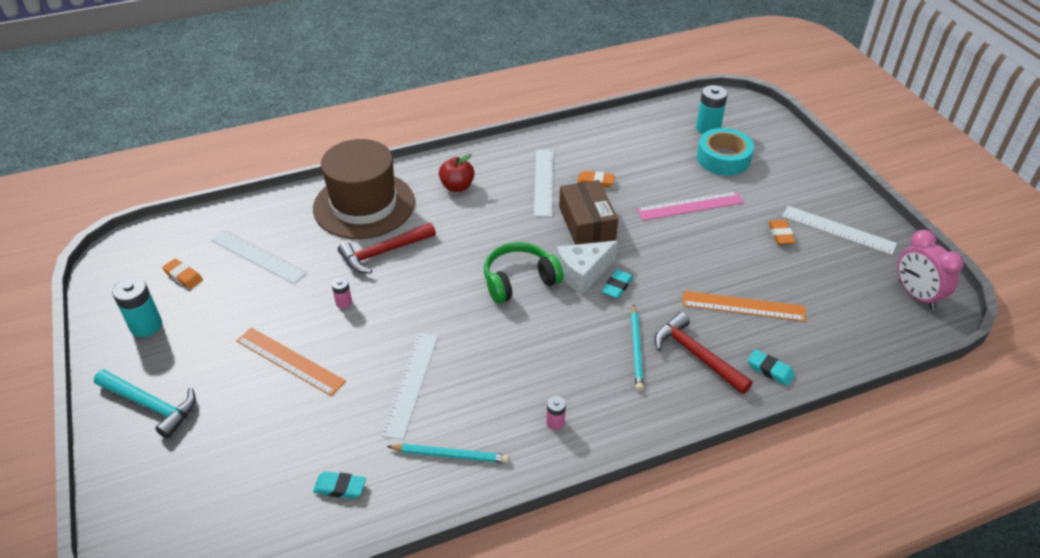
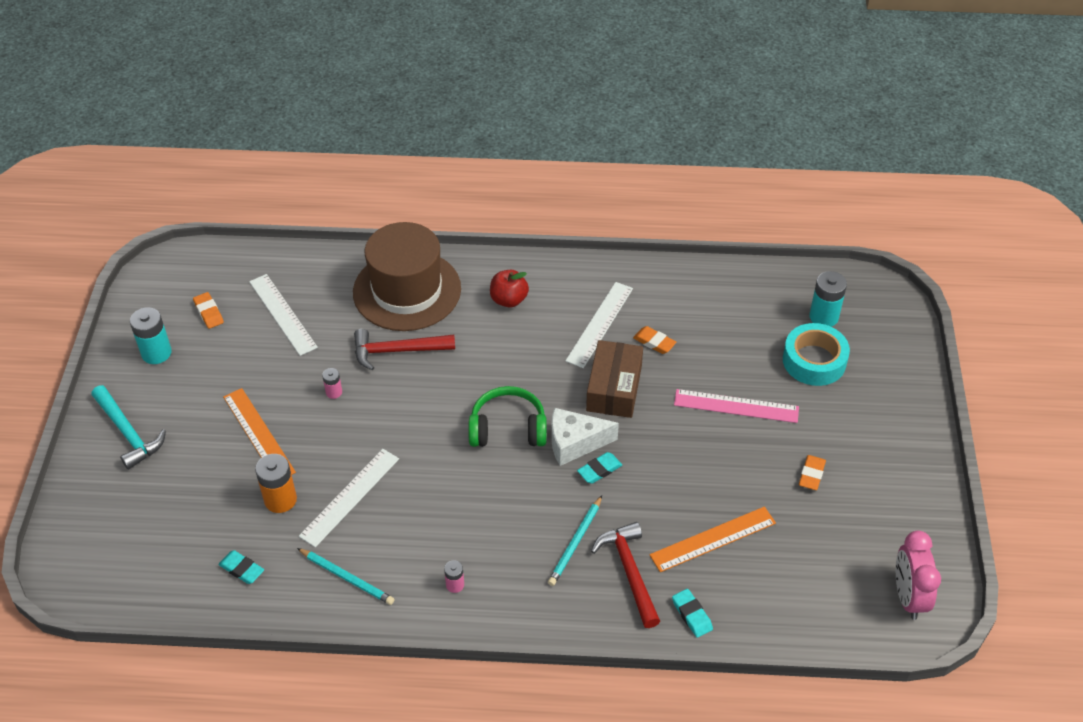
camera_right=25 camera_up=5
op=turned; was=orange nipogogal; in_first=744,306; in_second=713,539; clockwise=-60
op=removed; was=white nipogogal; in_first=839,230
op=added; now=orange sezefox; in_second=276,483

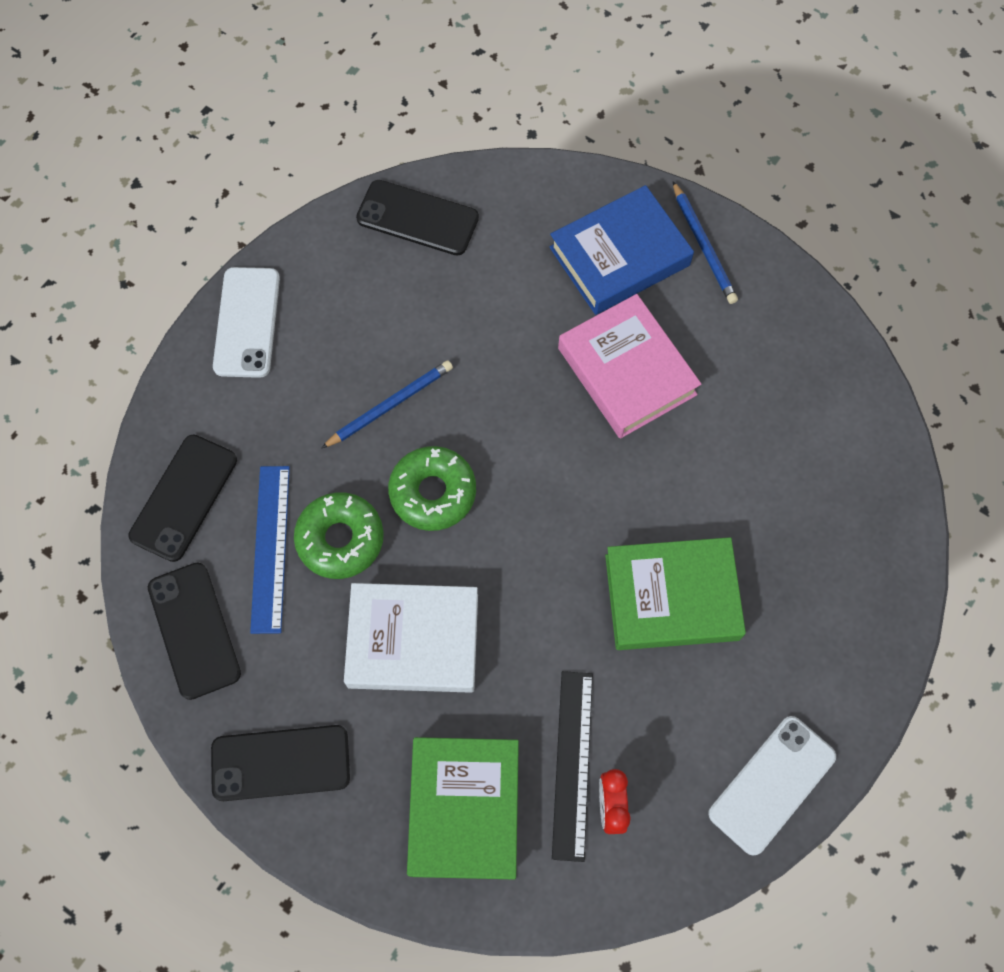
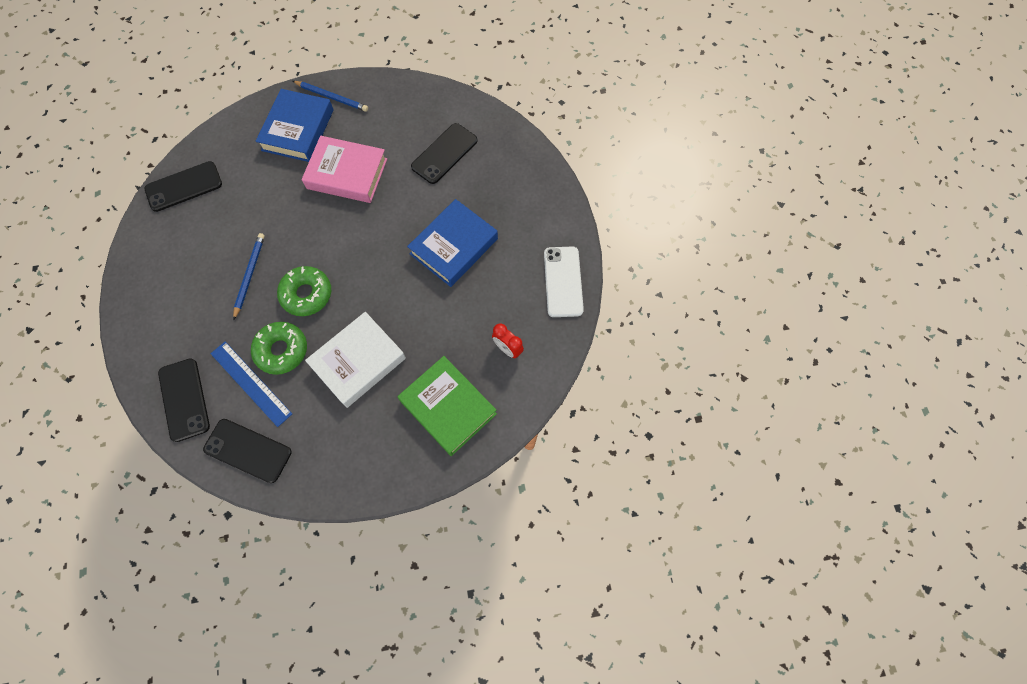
camera_right=-45 camera_up=0
op=moved; was=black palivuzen; in_first=280,763; in_second=444,153
op=removed; was=white palivuzen; in_first=246,322
op=removed; was=black nipogogal; in_first=572,766
op=recoloured; was=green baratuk; now=blue baratuk; in_first=675,593; in_second=452,243

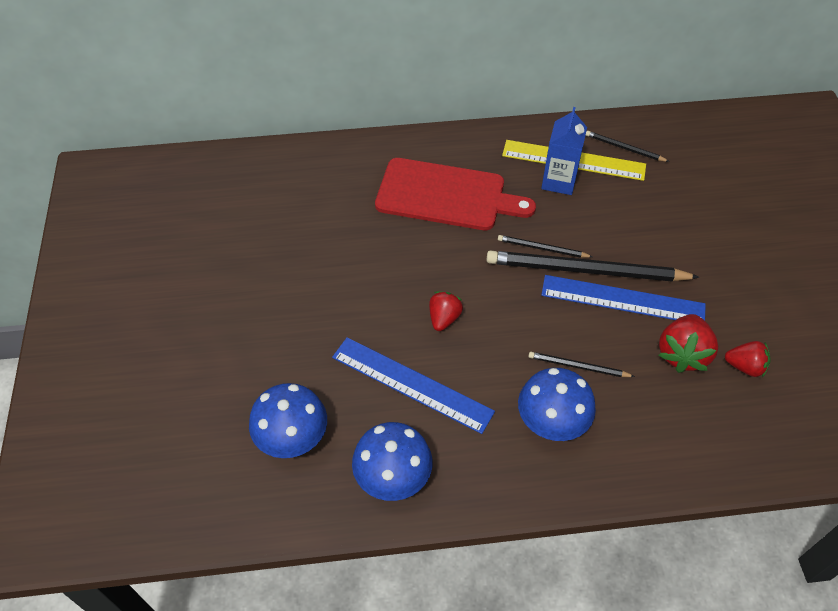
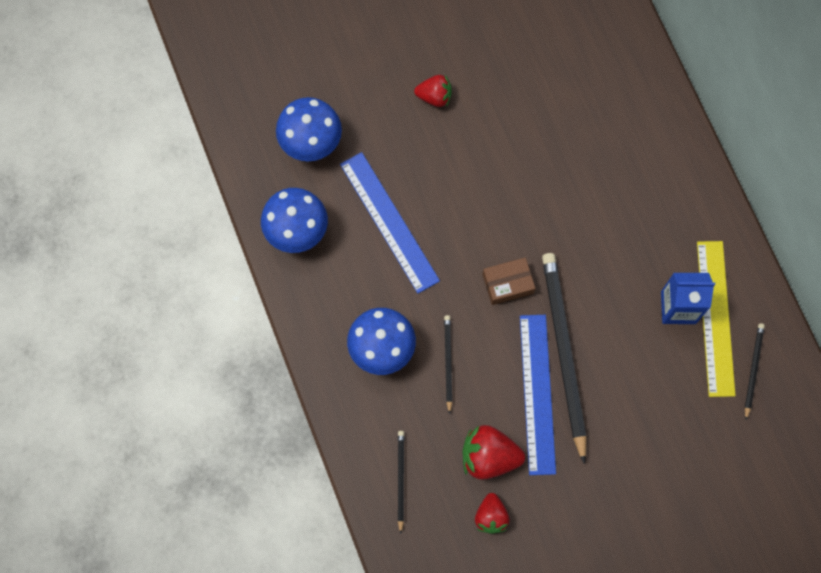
camera_right=75 camera_up=20
op=turned; was=blue nipogogal; in_first=413,385; in_second=390,222; clockwise=-45
op=removed; was=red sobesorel; in_first=455,194
op=moved; was=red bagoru; in_first=446,311; in_second=433,91
op=moved; was=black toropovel; in_first=545,246; in_second=401,482
op=added; now=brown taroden; in_second=508,281

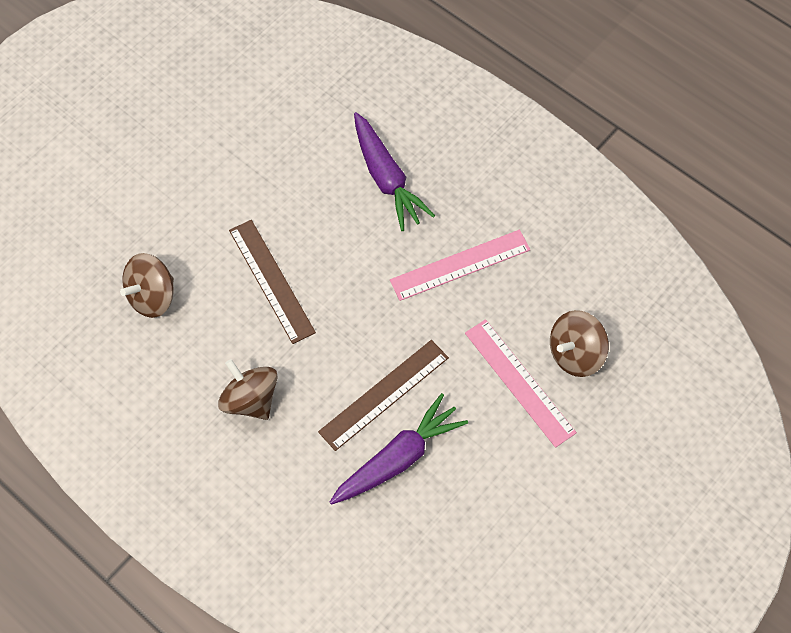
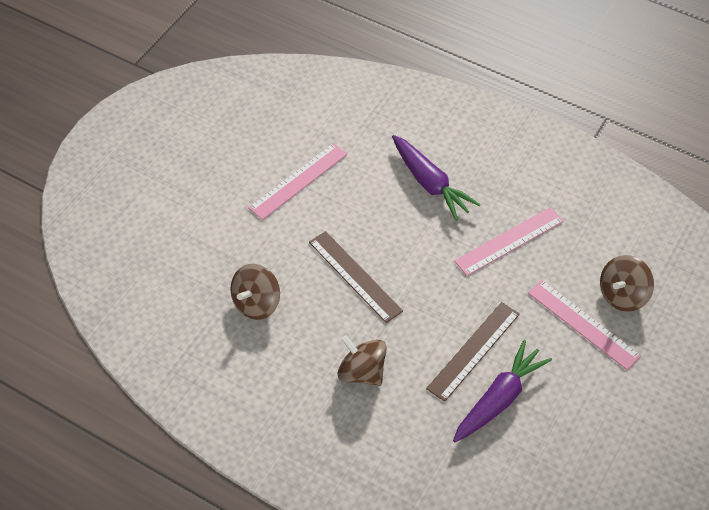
camera_right=-10 camera_up=-10
op=added; now=pink nipogogal; in_second=297,181

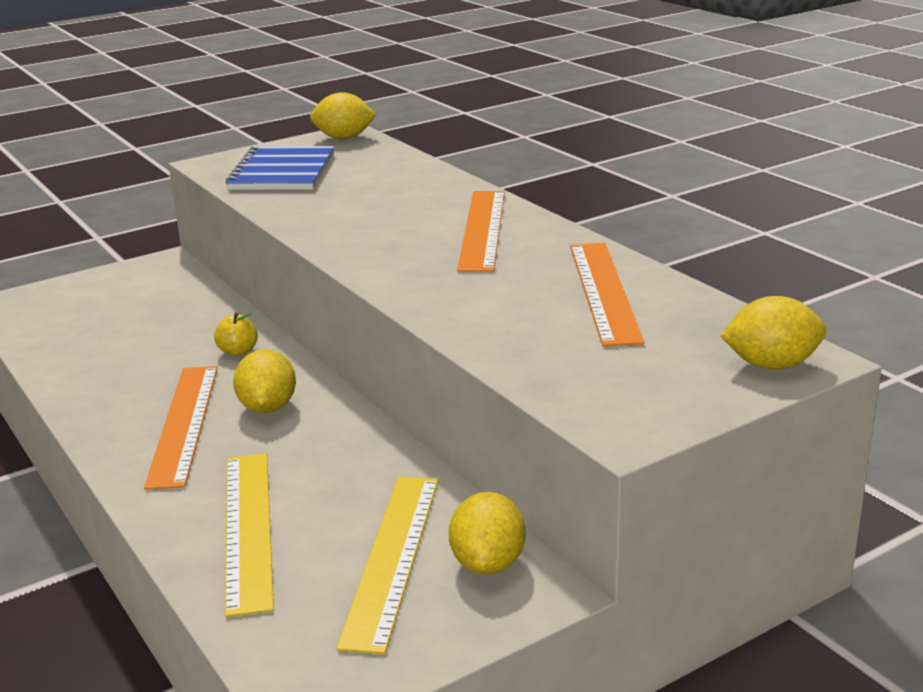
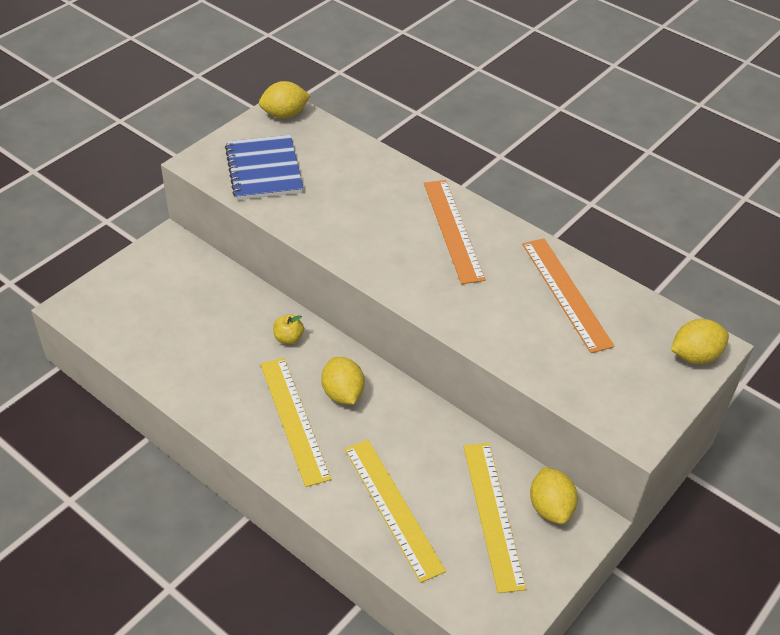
camera_right=-20 camera_up=20
op=recoloured; was=orange nipogogal; now=yellow nipogogal; in_first=181,428; in_second=295,422

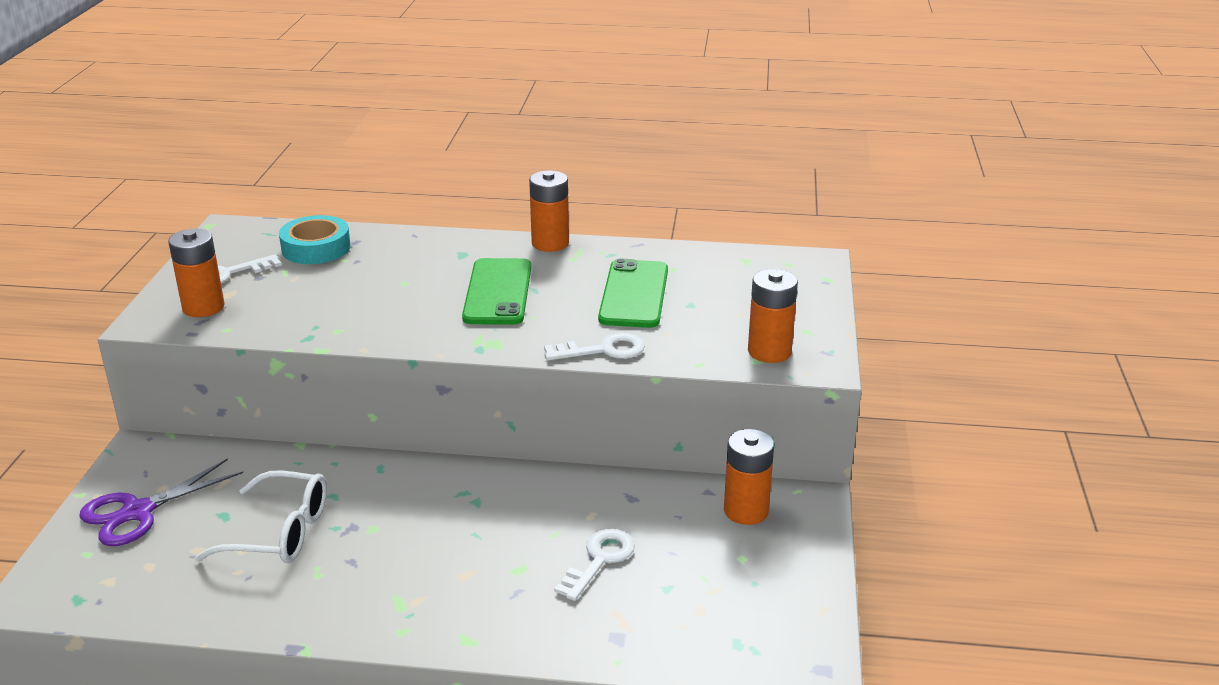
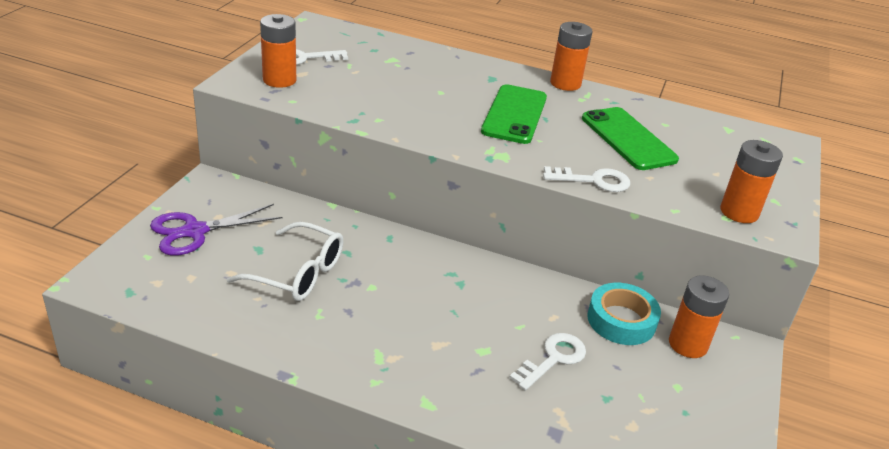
camera_right=10 camera_up=5
op=moved; was=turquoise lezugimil; in_first=315,239; in_second=624,314
op=turned; was=green palivuzen; in_first=633,293; in_second=630,138; clockwise=-45

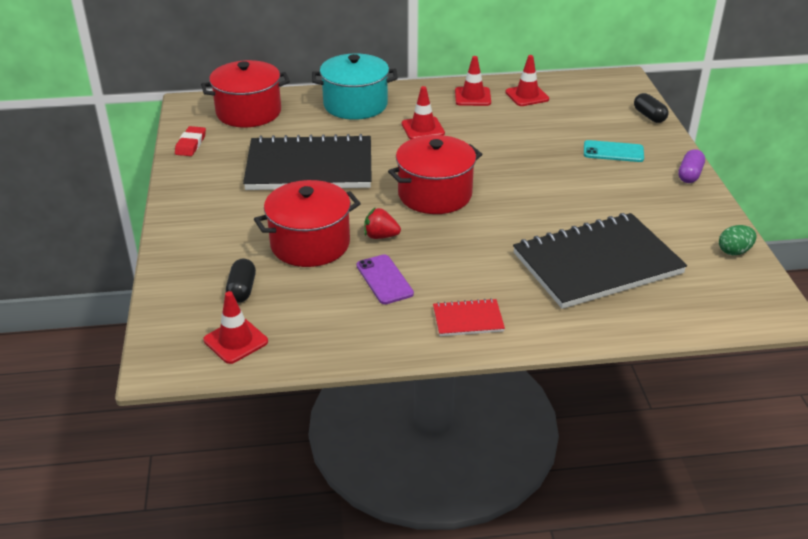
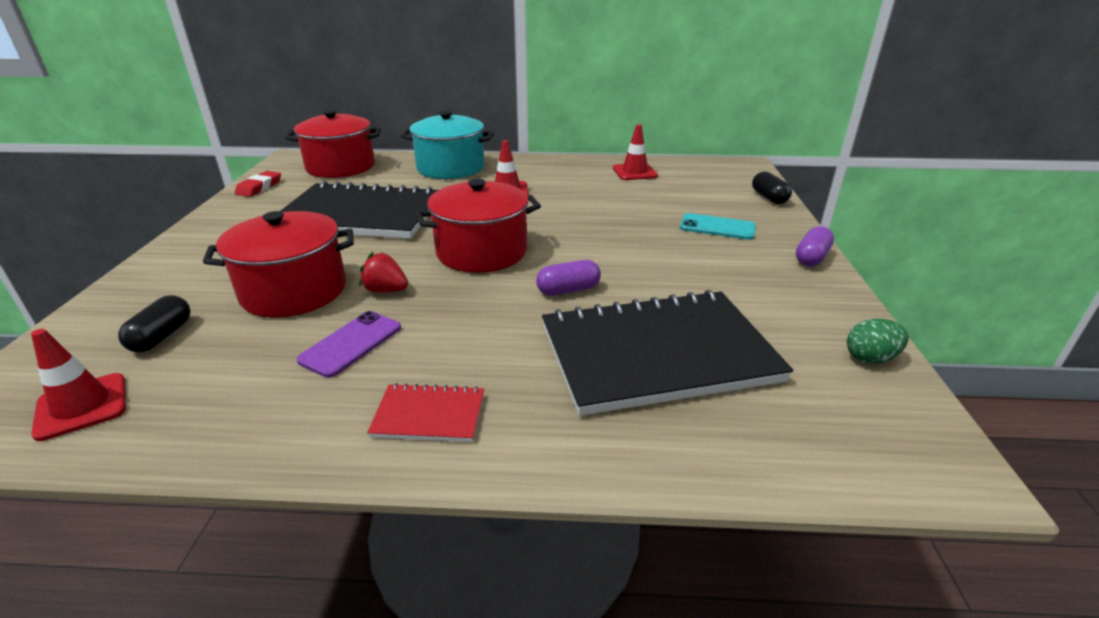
camera_right=10 camera_up=-5
op=turned; was=purple palivuzen; in_first=385,279; in_second=348,344; clockwise=45
op=removed; was=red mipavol; in_first=473,81
op=added; now=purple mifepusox; in_second=568,278

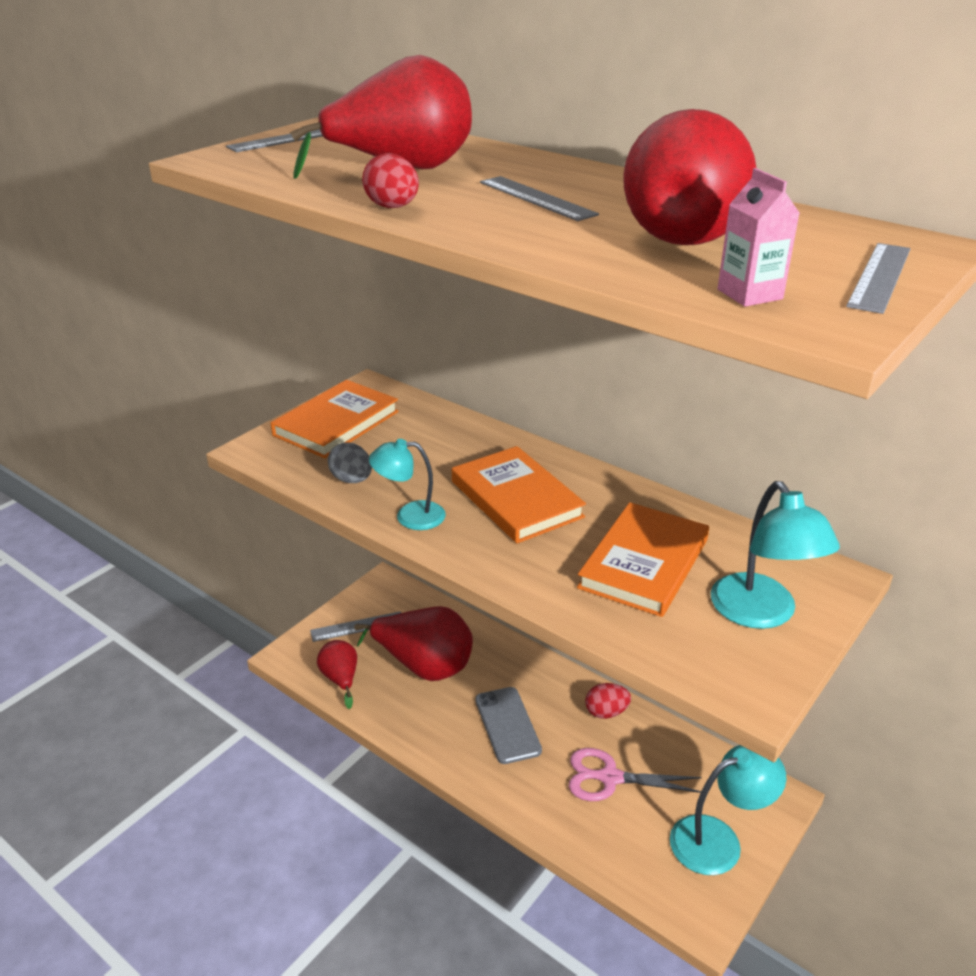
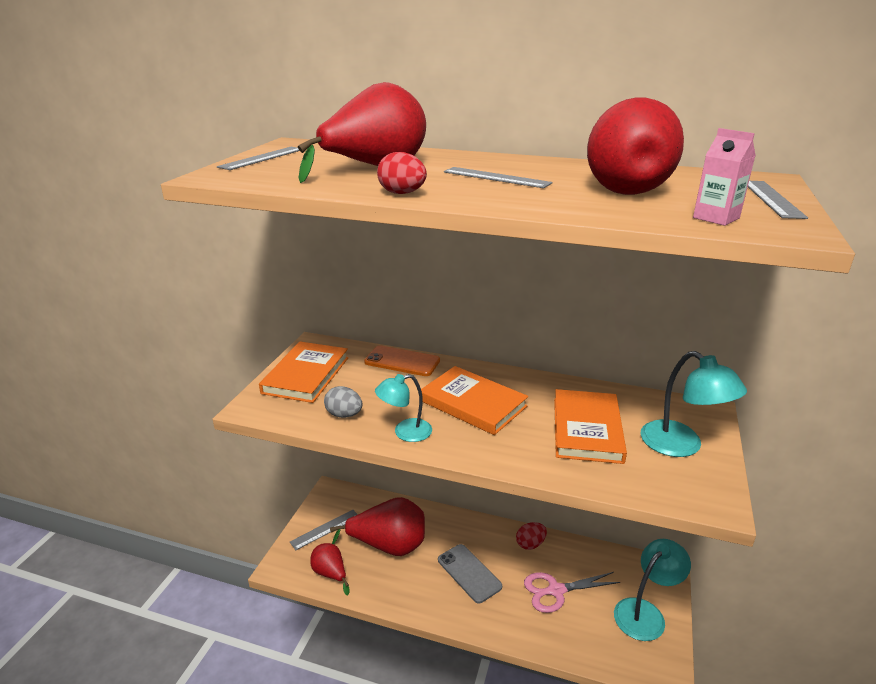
camera_right=-20 camera_up=-5
op=added; now=orange palivuzen; in_second=402,360

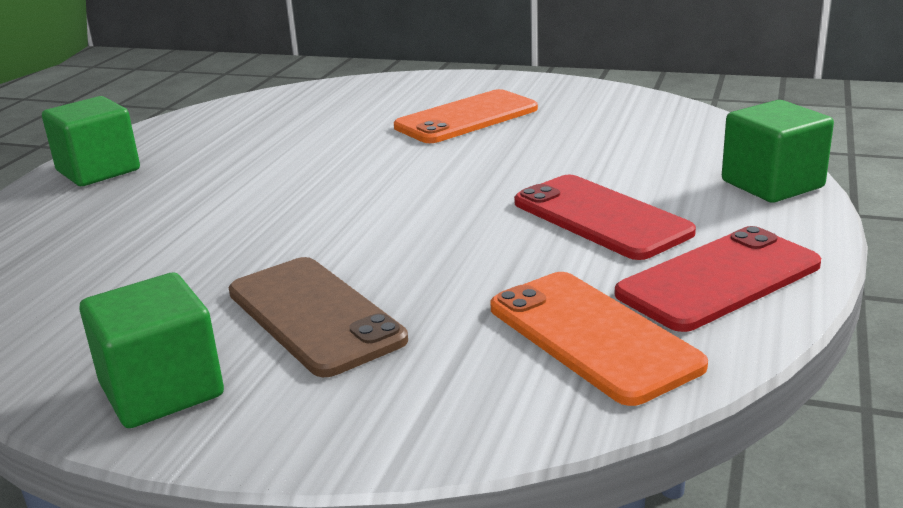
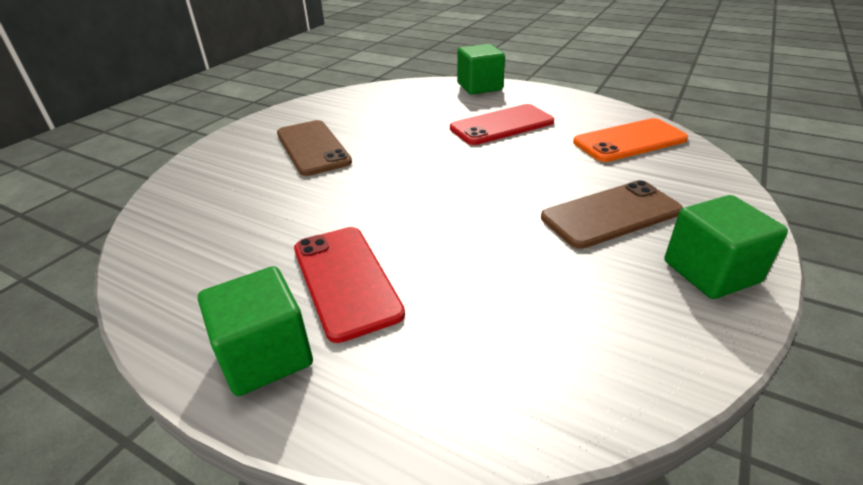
camera_right=-80 camera_up=10
op=recoloured; was=orange palivuzen; now=brown palivuzen; in_first=466,116; in_second=314,148
op=moved; was=red palivuzen; in_first=718,279; in_second=349,285

